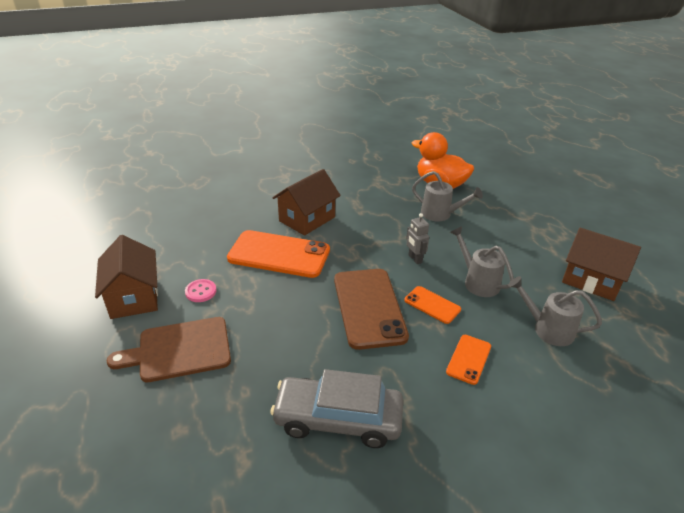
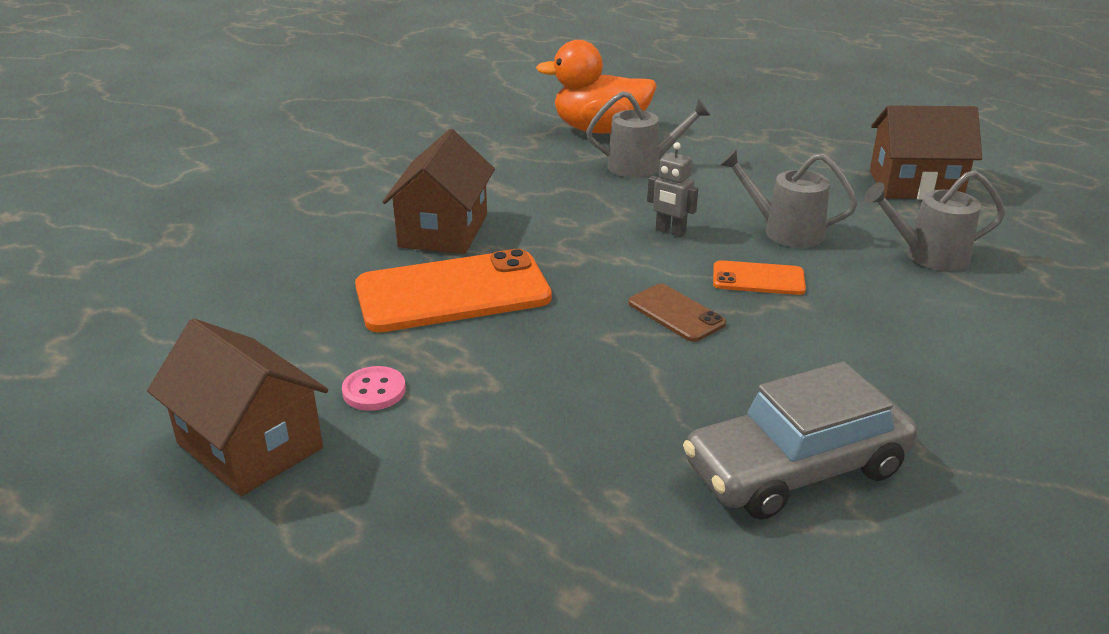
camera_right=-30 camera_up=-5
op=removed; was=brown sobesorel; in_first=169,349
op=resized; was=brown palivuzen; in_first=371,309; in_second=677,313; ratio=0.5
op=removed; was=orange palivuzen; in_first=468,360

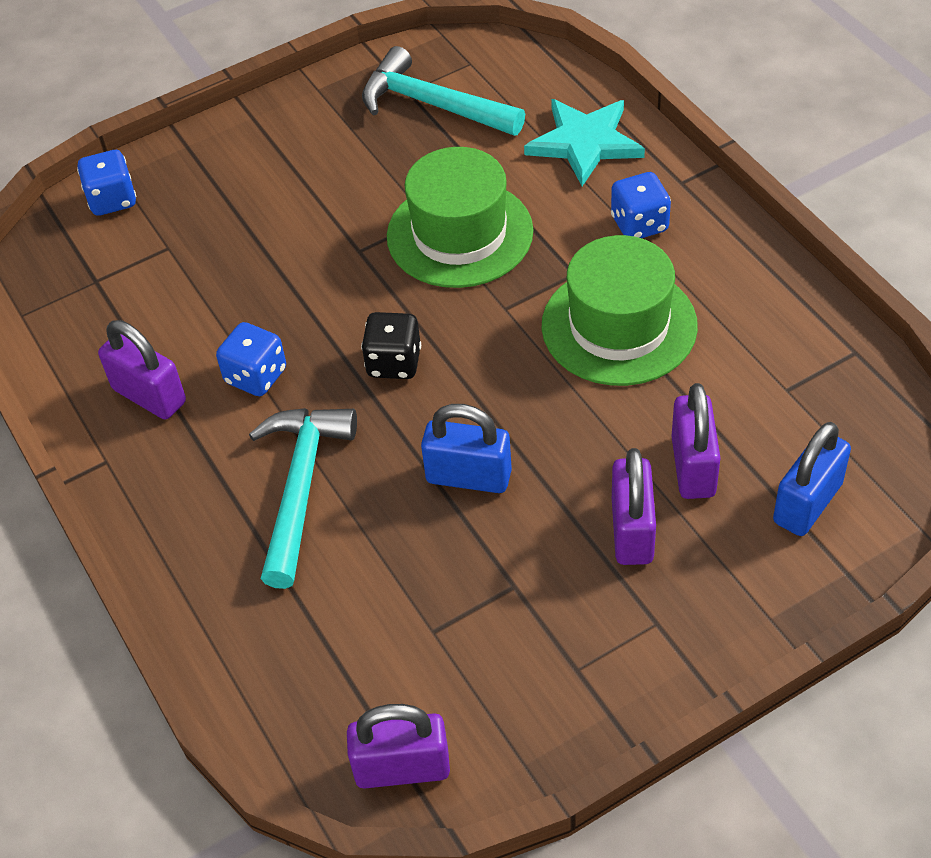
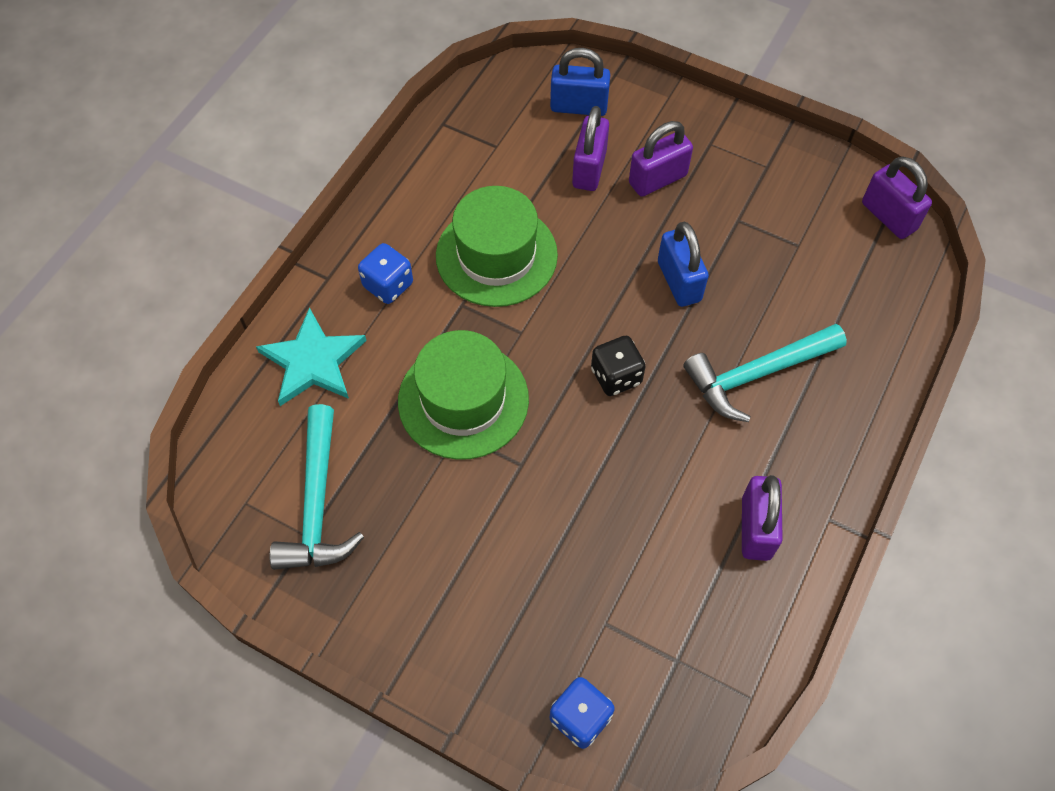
camera_right=-125 camera_up=10
op=removed; was=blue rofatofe; in_first=251,359
op=turned; was=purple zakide; in_first=696,441; in_second=590,148; clockwise=-45

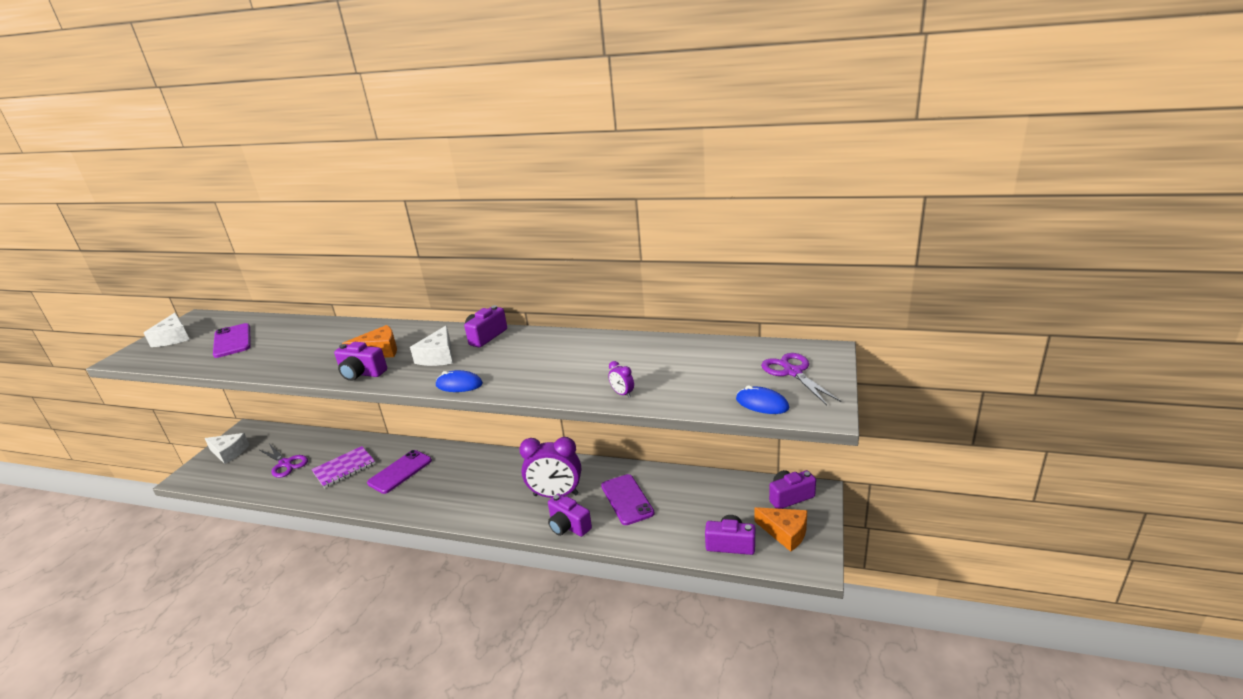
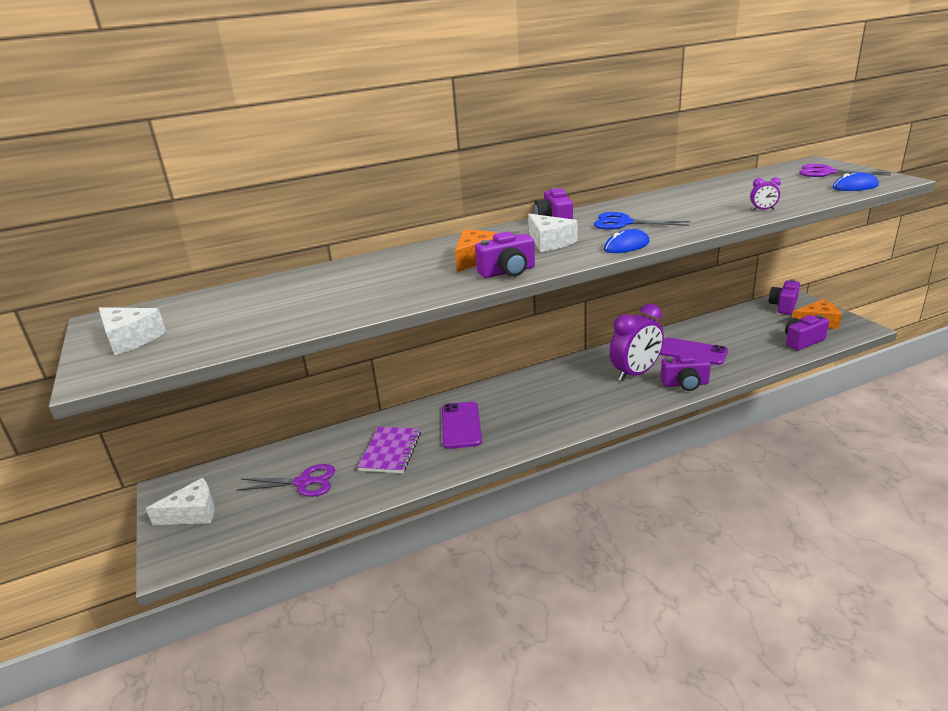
camera_right=-40 camera_up=0
op=removed; was=purple palivuzen; in_first=232,340
op=added; now=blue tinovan; in_second=642,220

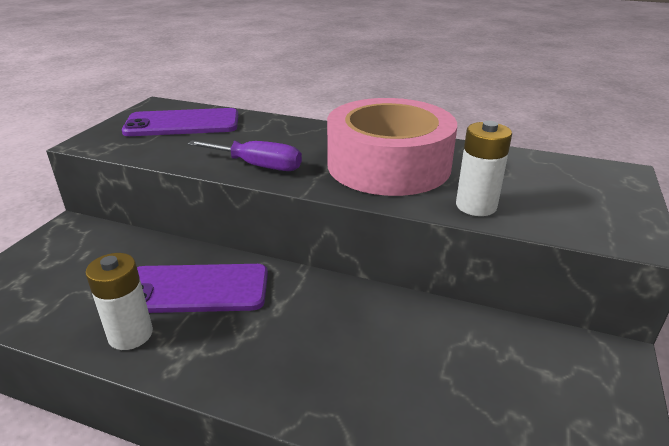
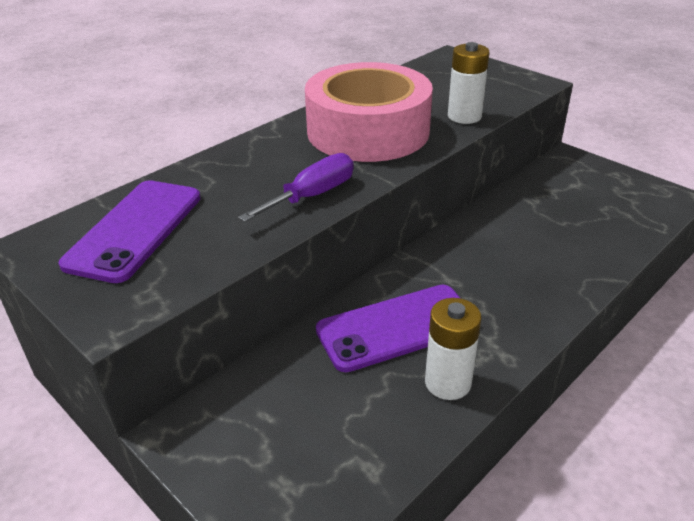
camera_right=-65 camera_up=5
op=turned; was=purple palivuzen; in_first=202,288; in_second=388,328; clockwise=45

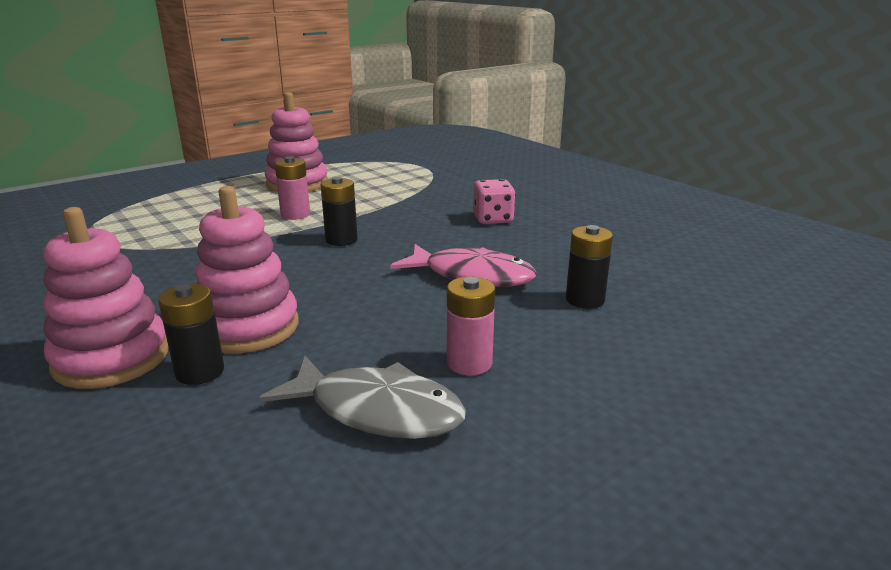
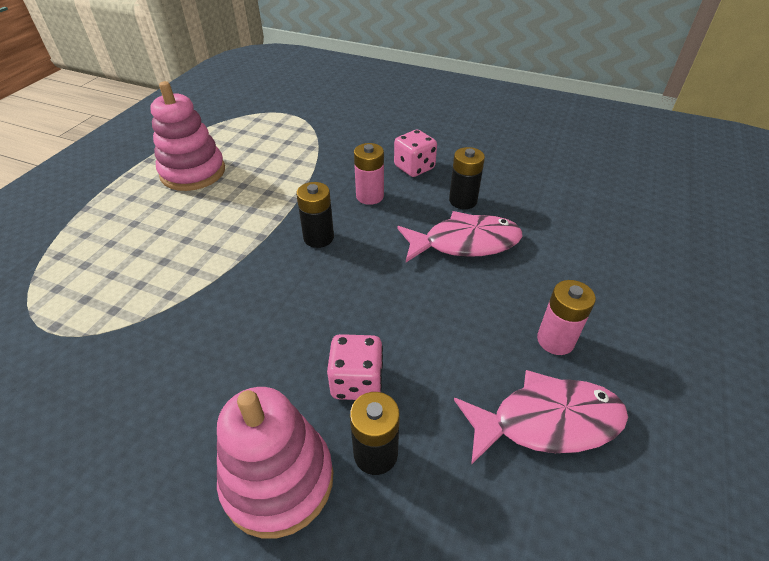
camera_right=-30 camera_up=20
op=replaced; was=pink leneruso; now=pink rofatofe; in_first=247,269; in_second=355,367
op=recoloured; was=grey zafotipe; now=pink zafotipe; in_first=362,397; in_second=541,417
op=moved; was=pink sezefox; in_first=292,188; in_second=369,174
op=moved; was=black sezefox; in_first=589,267; in_second=467,178

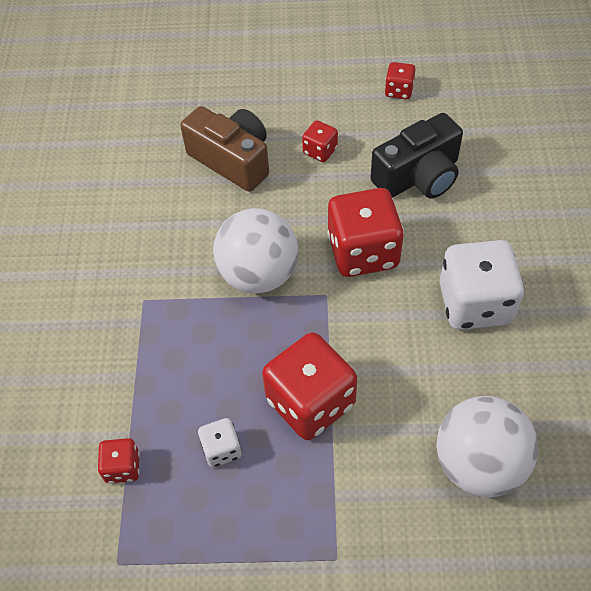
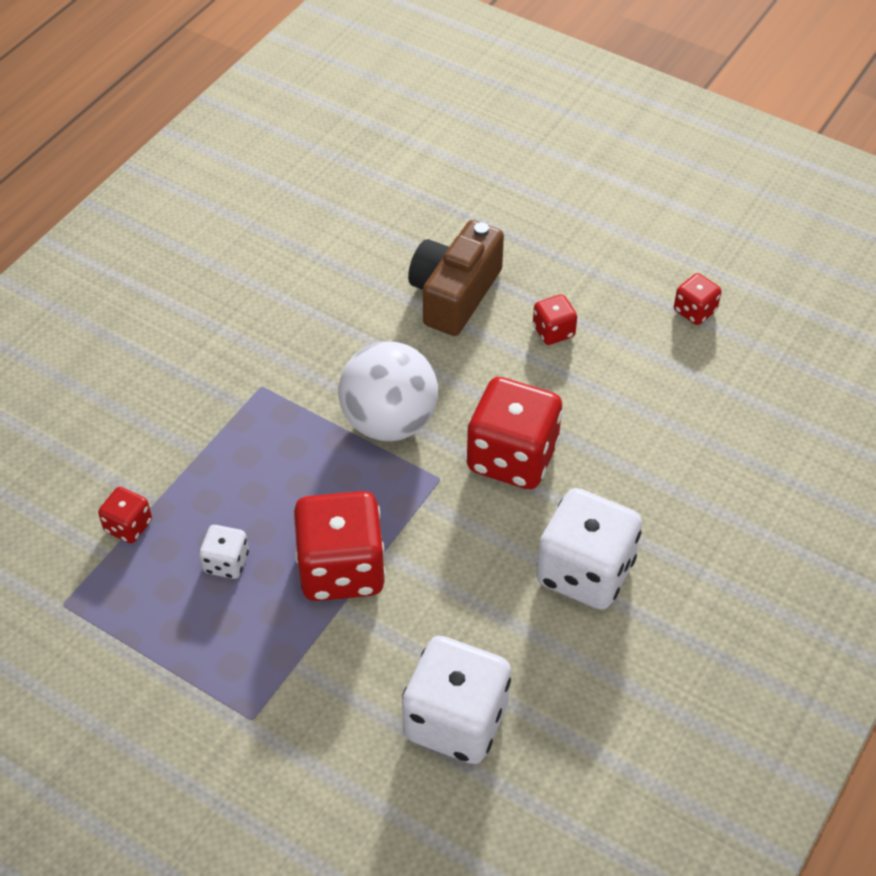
camera_right=30 camera_up=-5
op=turned; was=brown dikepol; in_first=224,149; in_second=456,278; clockwise=-135
op=removed; was=black dikepol; in_first=417,156
op=replaced; was=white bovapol; now=white rofatofe; in_first=487,446; in_second=456,700

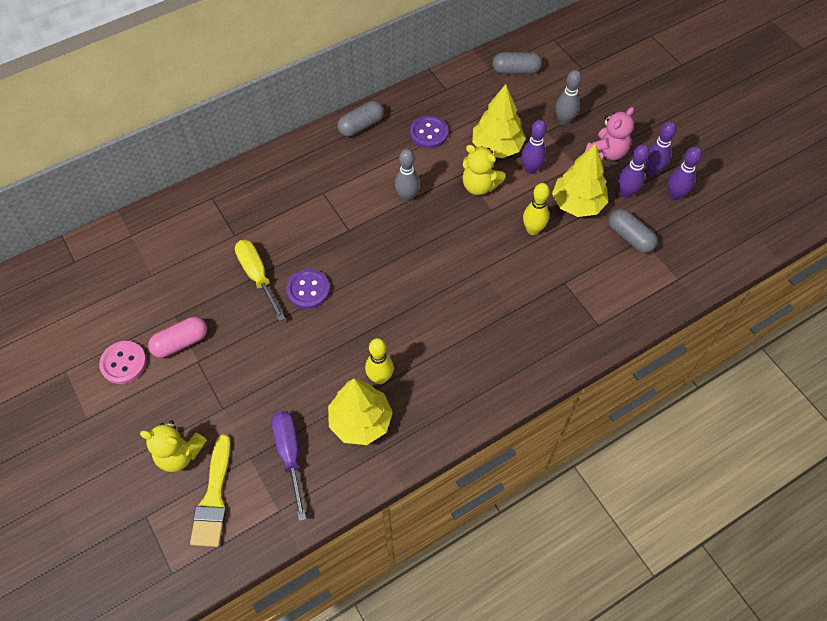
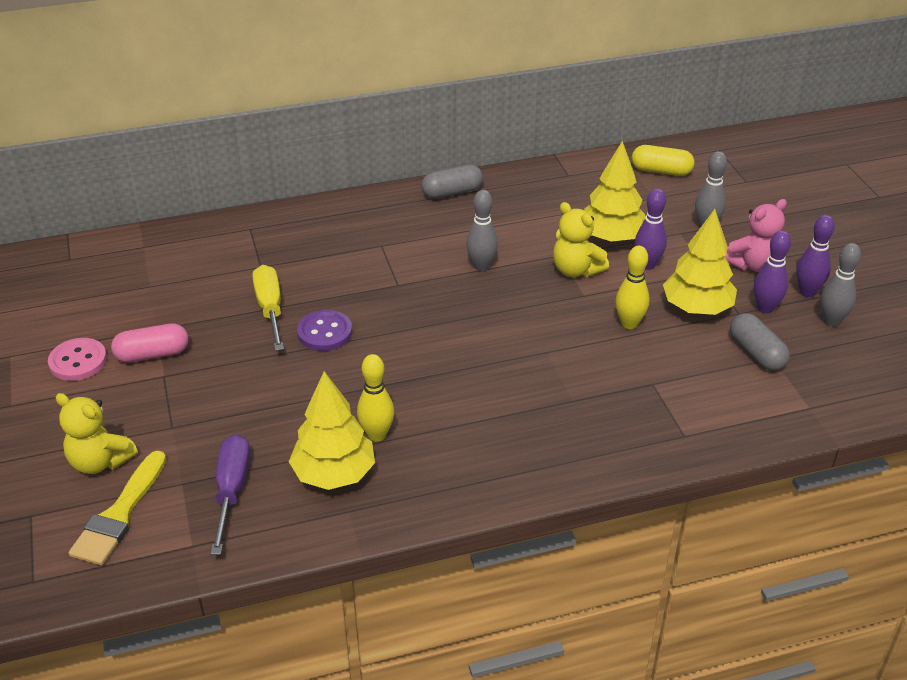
camera_right=15 camera_up=-20
op=removed; was=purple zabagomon; in_first=429,132
op=recoloured; was=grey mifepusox; now=yellow mifepusox; in_first=517,63; in_second=663,160
op=recoloured; was=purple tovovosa; now=grey tovovosa; in_first=685,173; in_second=841,285

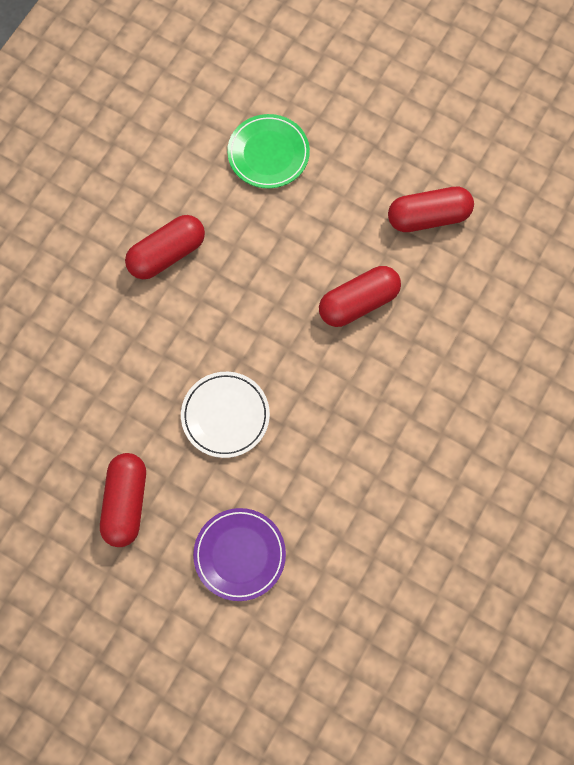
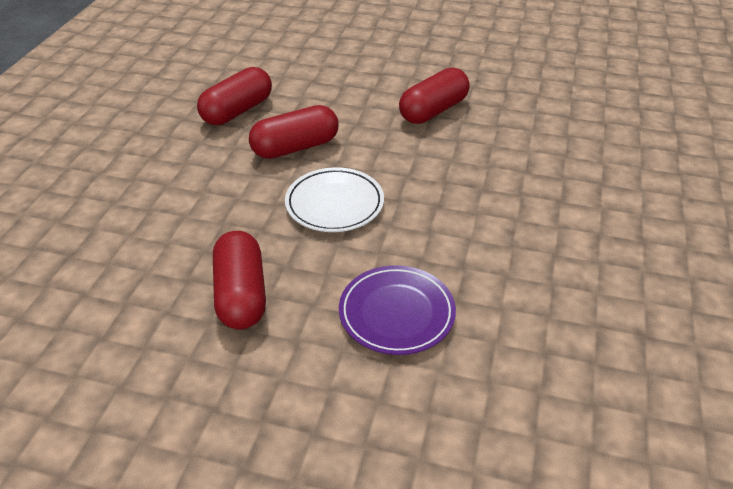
camera_right=-15 camera_up=-30
op=removed; was=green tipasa; in_first=268,151
op=moved; was=red mifepusox; in_first=431,209; in_second=294,132

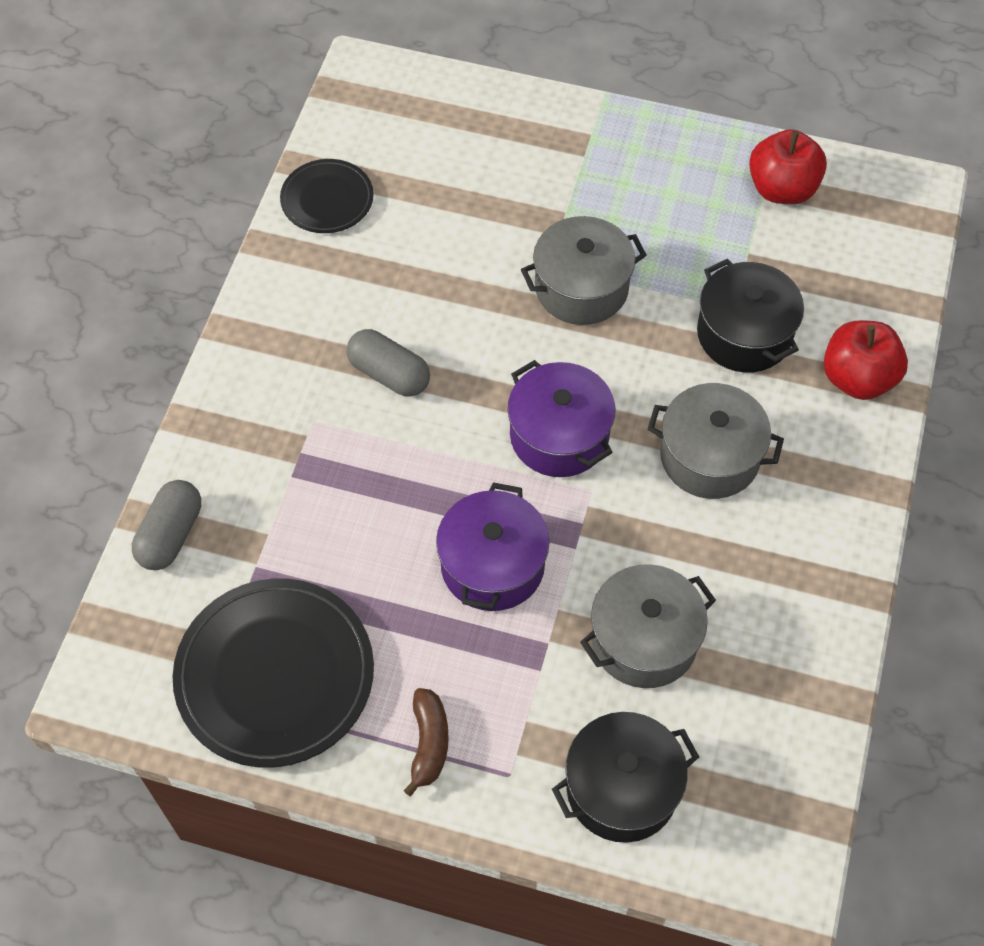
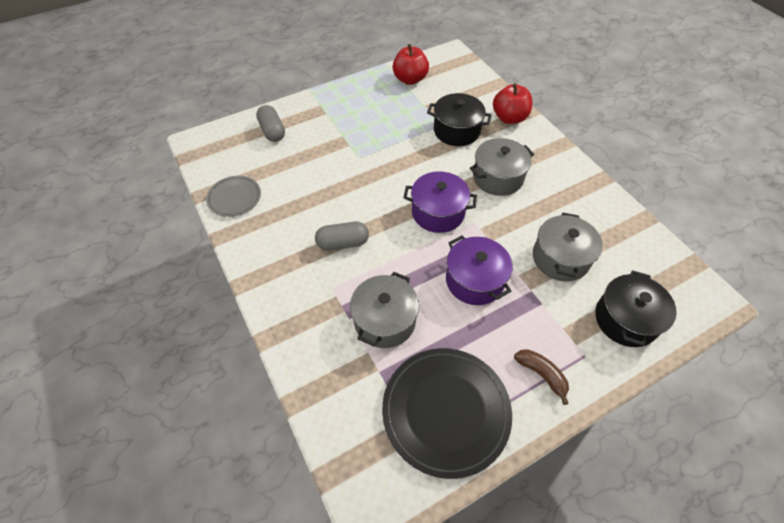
camera_right=-45 camera_up=-5
op=moved; was=grey mifepusox; in_first=166,525; in_second=270,123
op=recoloured; was=black tipasa; now=grey tipasa; in_first=327,196; in_second=233,196
op=moved; was=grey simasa; in_first=584,270; in_second=384,310

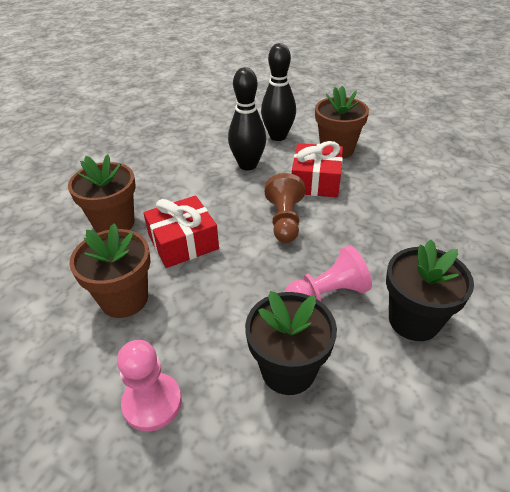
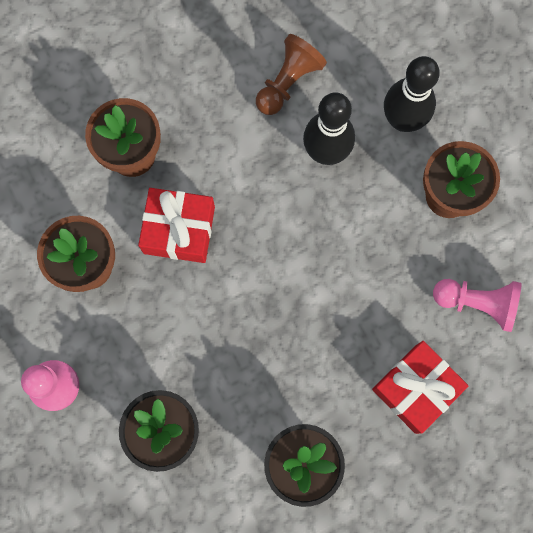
camera_right=35 camera_up=35
op=moved; was=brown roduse; in_first=285,208; in_second=291,74
op=moved; was=pink roduse; in_first=328,273; in_second=477,305
op=moved; was=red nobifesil; in_first=317,169; in_second=420,387

